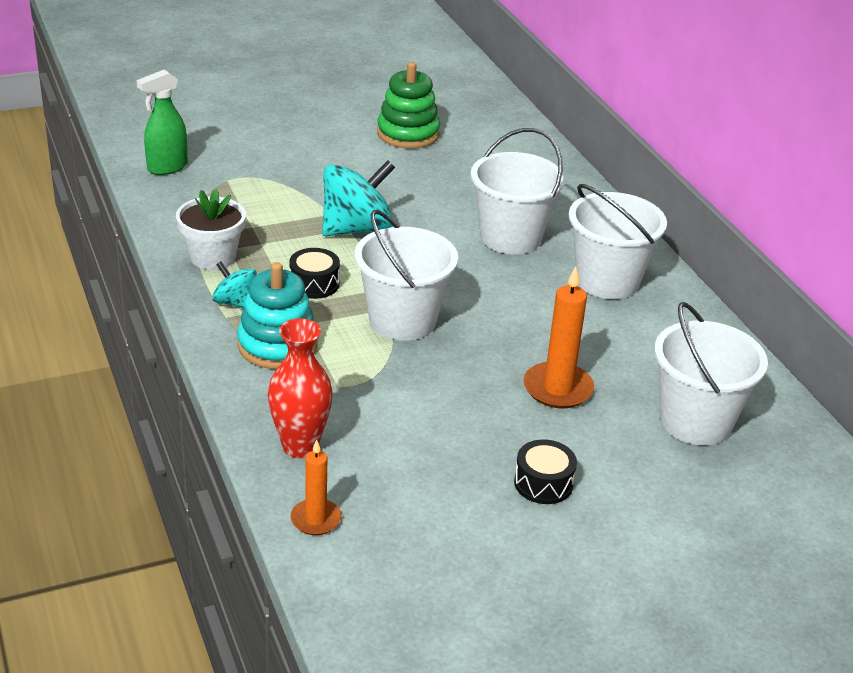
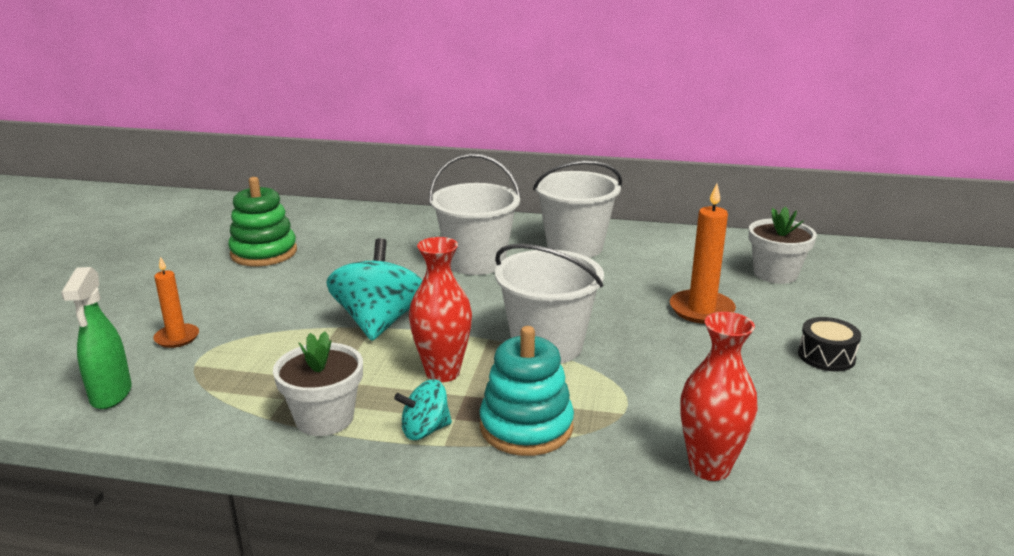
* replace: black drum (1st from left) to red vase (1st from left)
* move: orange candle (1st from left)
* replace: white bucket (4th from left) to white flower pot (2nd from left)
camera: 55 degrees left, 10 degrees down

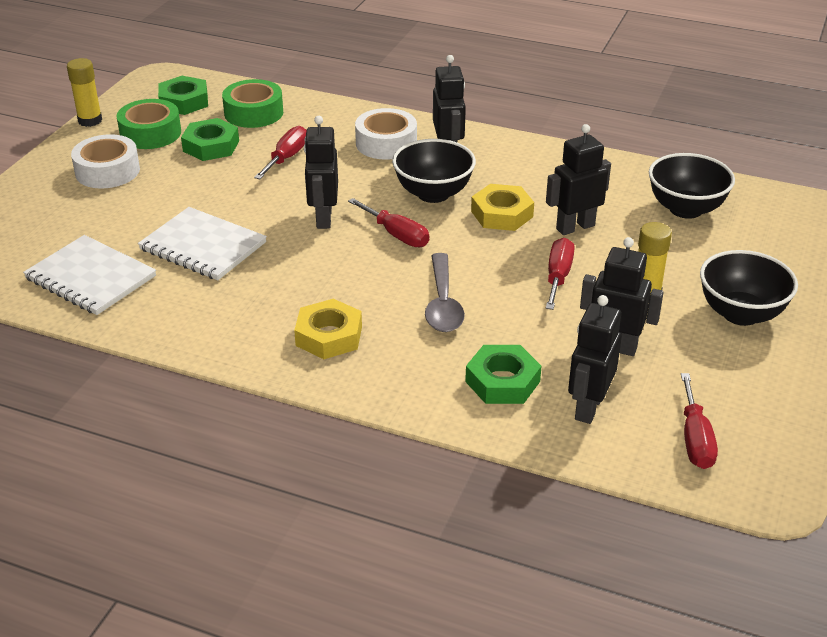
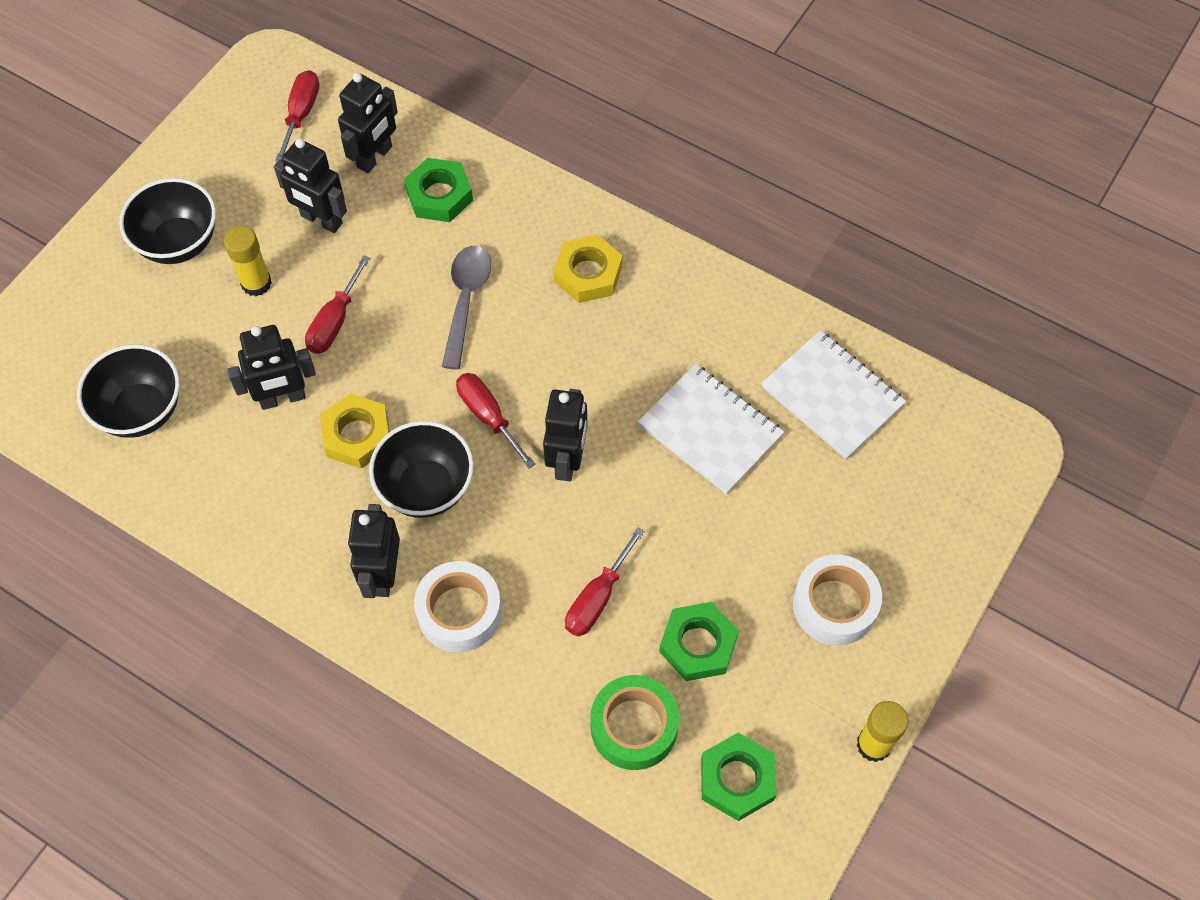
* delete: green tape (1st from left)
camera: 170 degrees left, 25 degrees up

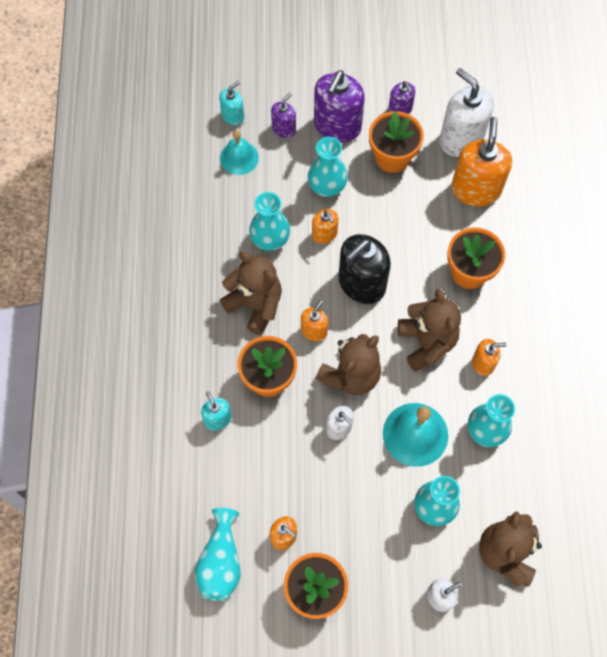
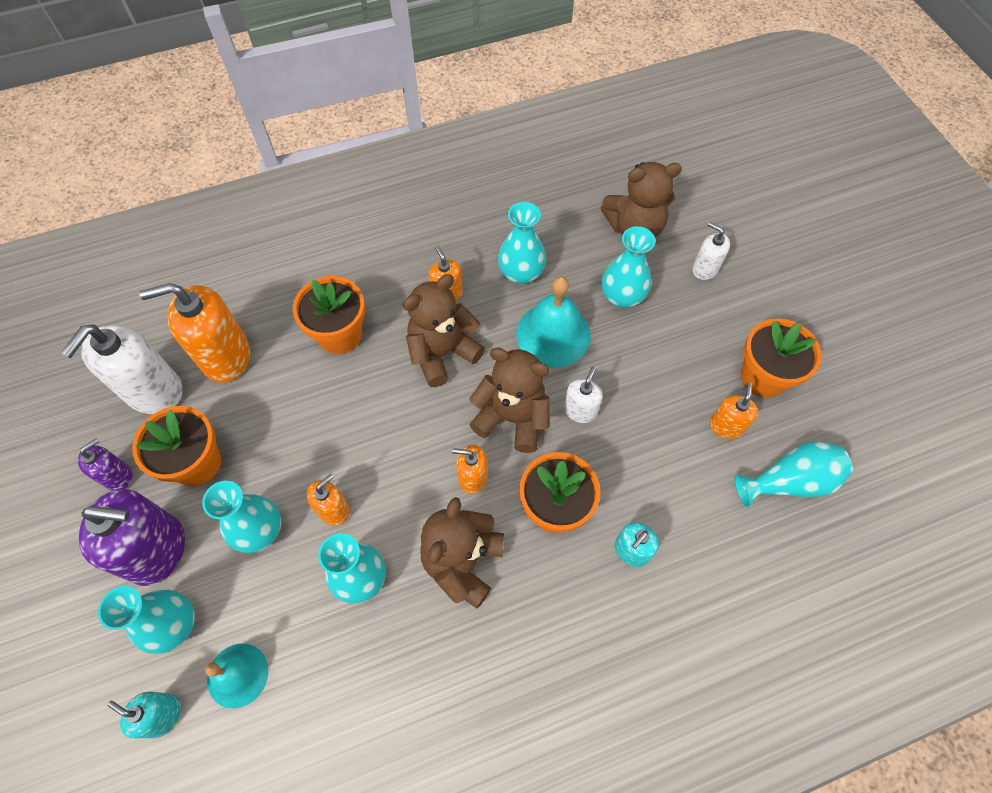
* replace: purple soap dispenser (1st from left) to turquoise vase (1st from left)
* delete: black soap dispenser
camera: 110 degrees left, 5 degrees down

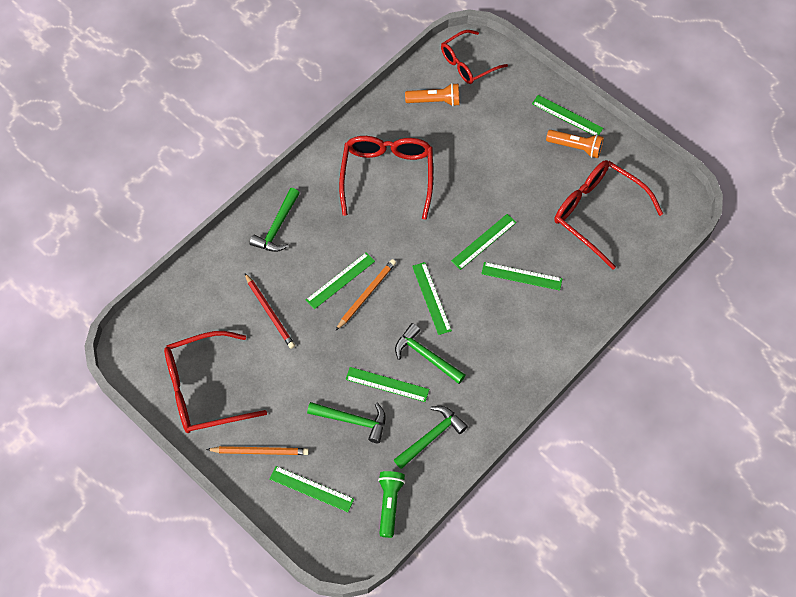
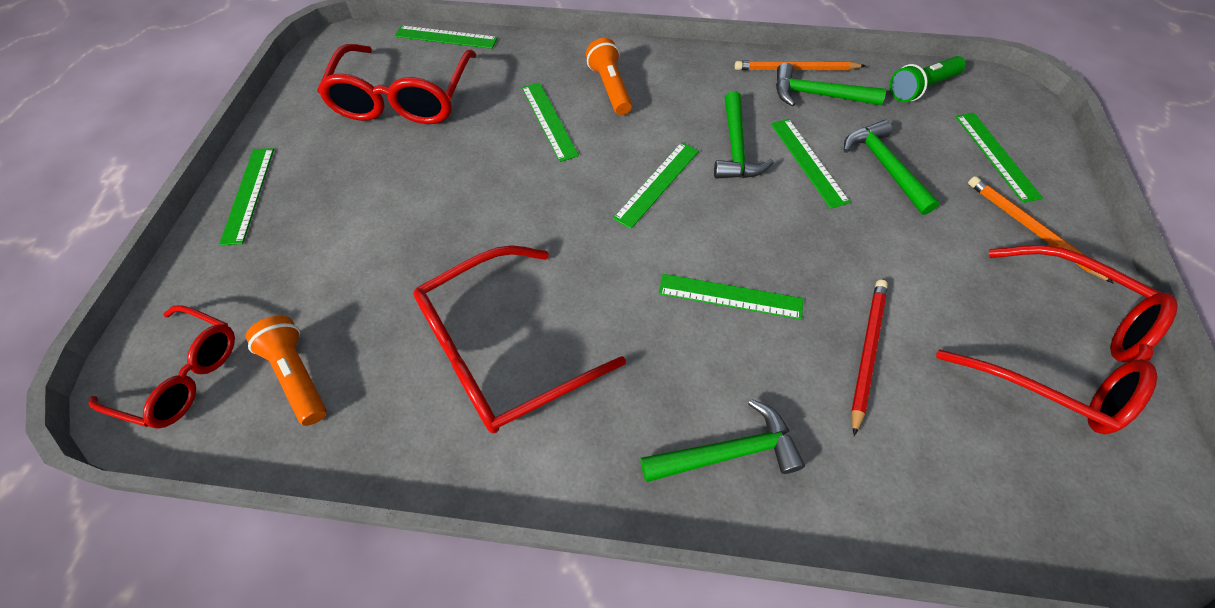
* move: orange pencil (2nd from left in the first image) to orange pencil (1st from left)
* move: green ruler (5th from left in the first image) to green ruler (2nd from left)
* move: orange flashlight (2nd from left)
camera: 125 degrees left, 5 degrees down

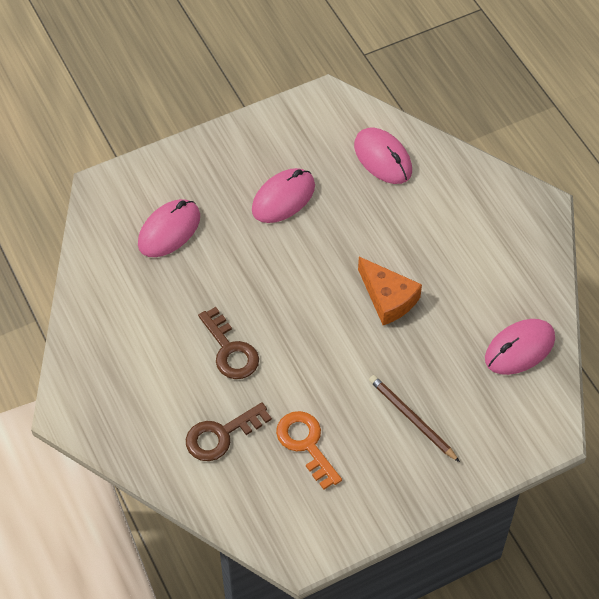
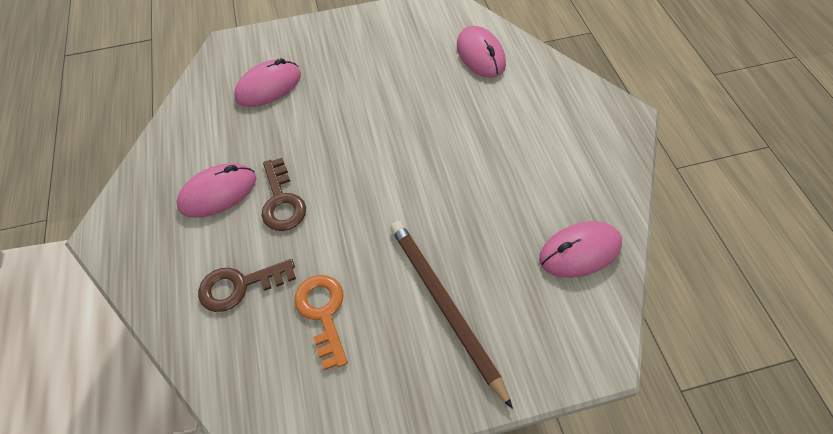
* move: pink mouse (2nd from left in the first image) to pink mouse (1st from left)
* delete: orange cheese
* resize: brown pencil x1.58
camera: 15 degrees right, 0 degrees up

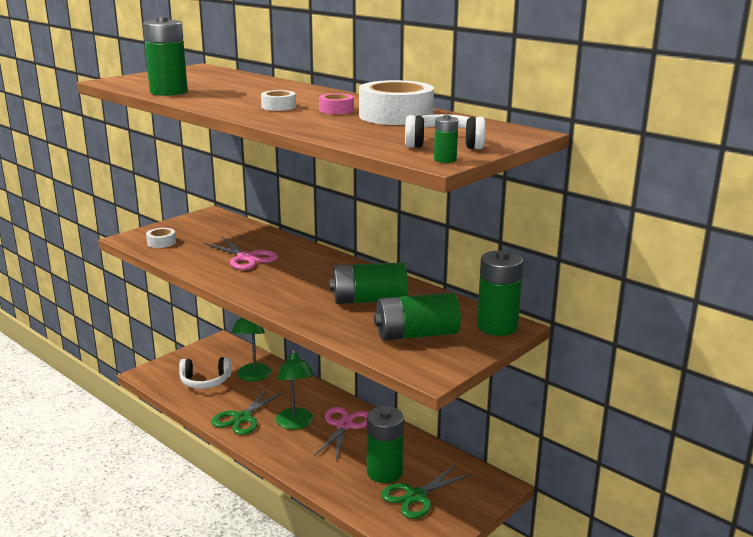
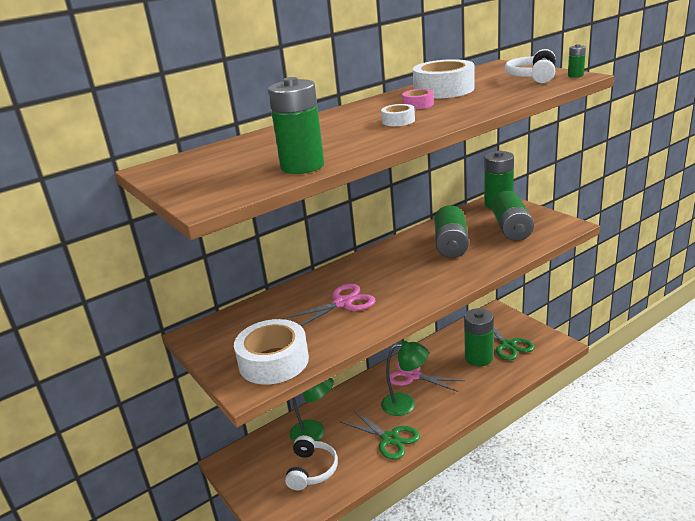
* resize: white tape (1st from left) x2.07
camera: 75 degrees left, 5 degrees up

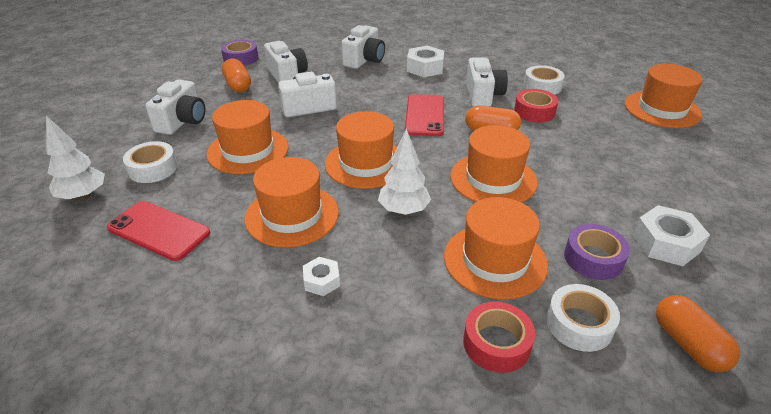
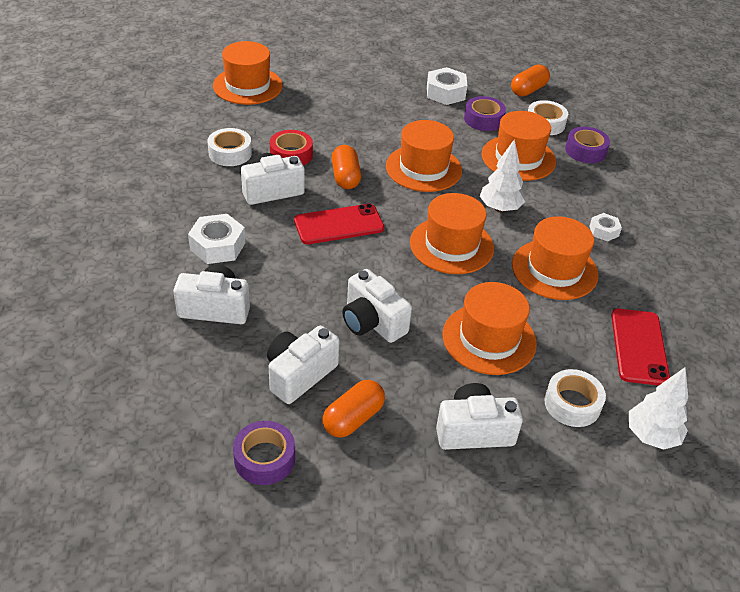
* recolor: red tape (1st from left) to purple tape (3rd from left)
camera: 115 degrees left, 5 degrees up

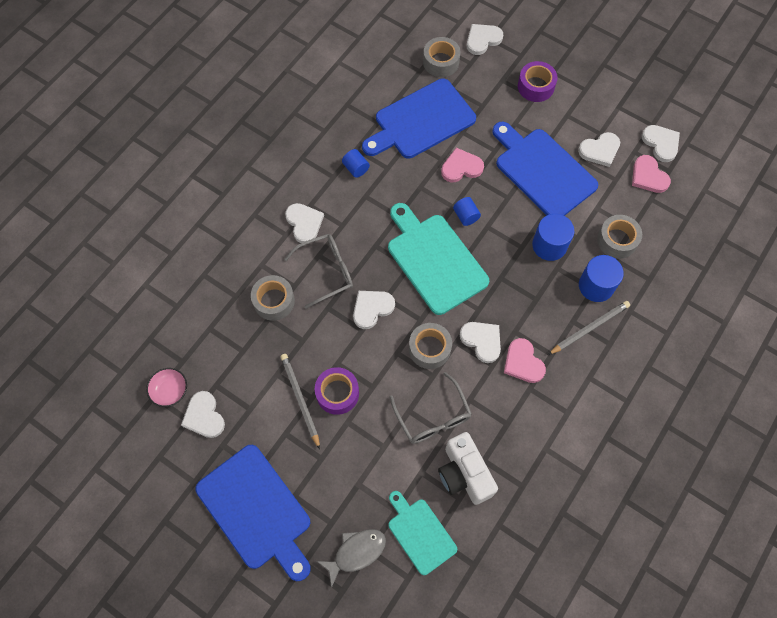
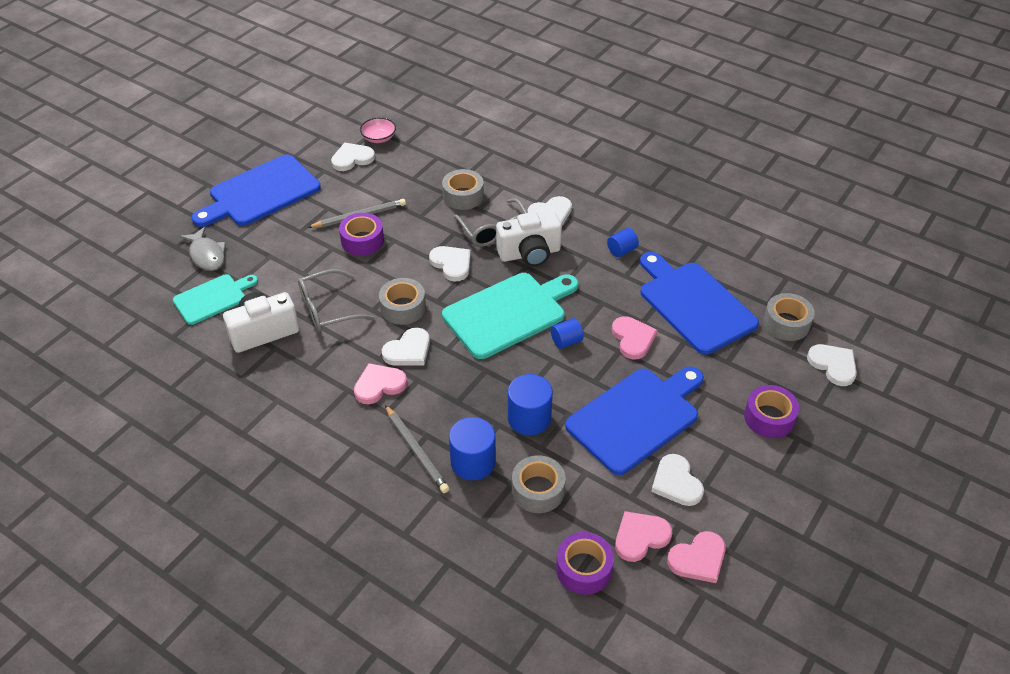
* recolor: white heart (7th from left) to pink heart (4th from left)
* insert: white camera (2nd from left)
* insert: purple tape (2nd from left)
camera: 90 degrees right, 20 degrees down

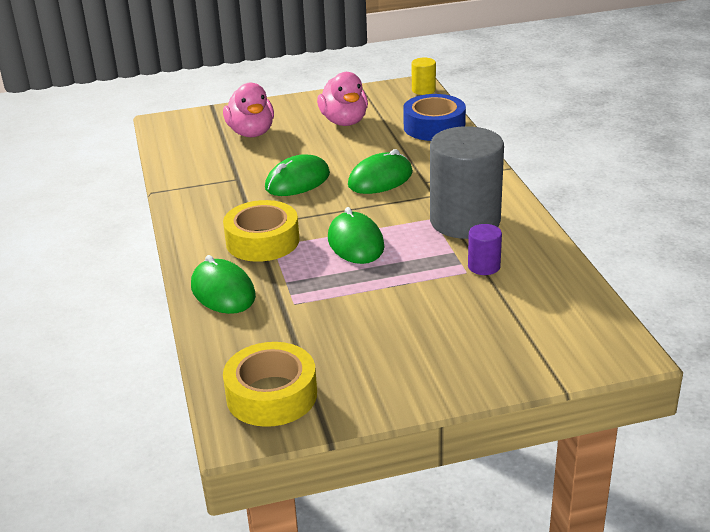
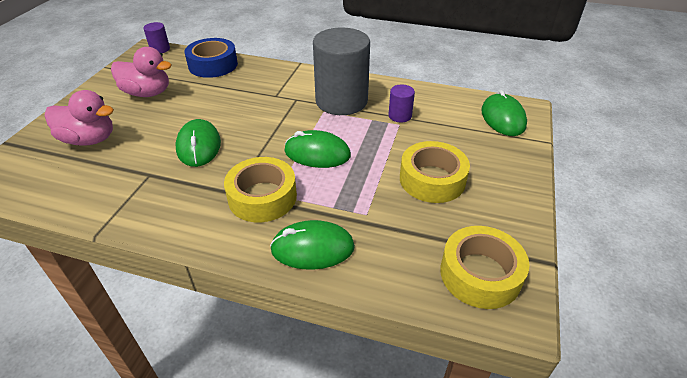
* move: green mouse (4th from left)
* recolor: yellow cylinder to purple cylinder (1st from left)
* insert: yellow tape (2nd from left)
camera: 60 degrees left, 10 degrees up

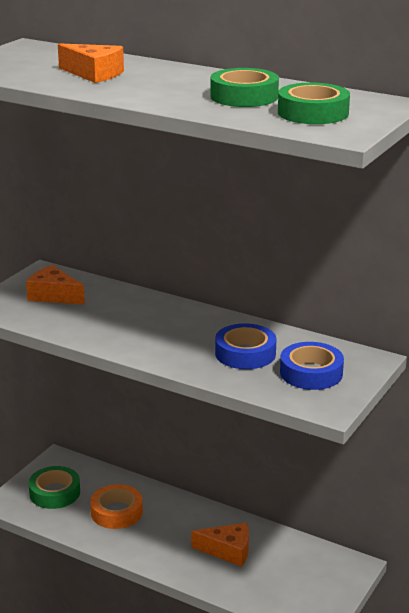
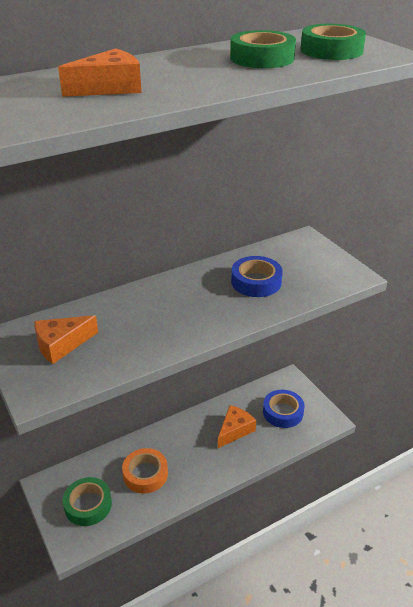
* move: blue tape (2nd from left)
camera: 60 degrees left, 10 degrees up

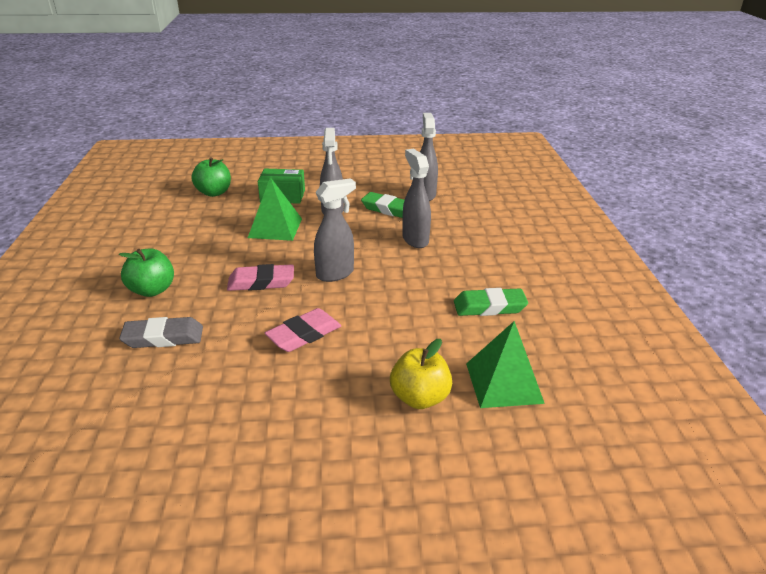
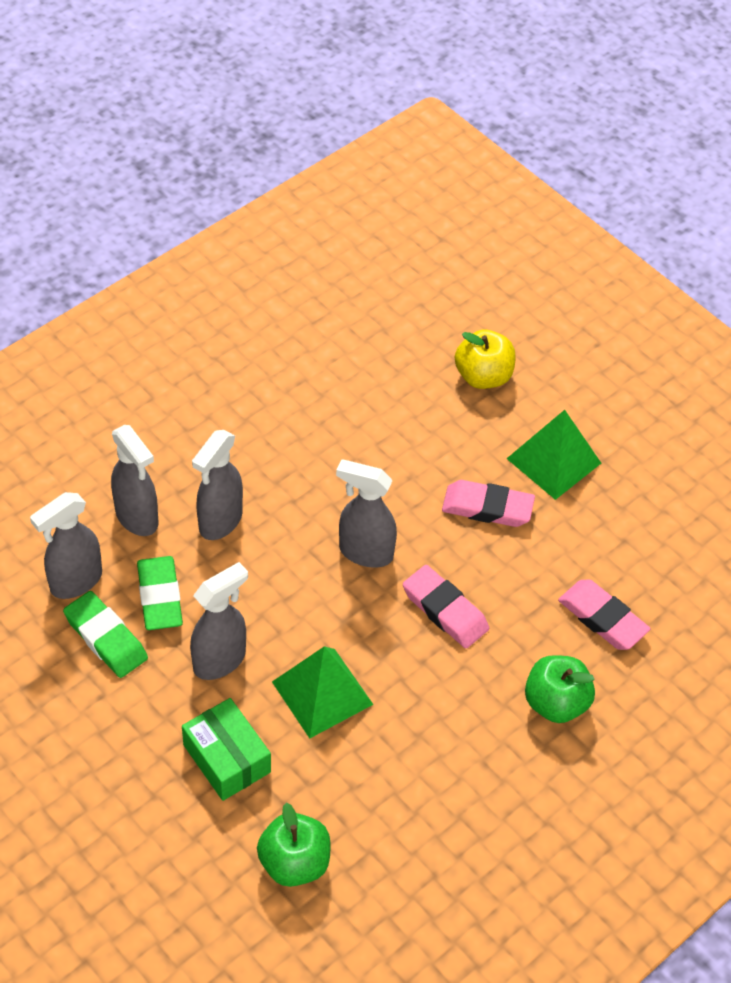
* recolor: grey eraser to pink eraser (3rd from left)
* move: green eraser (2nd from left in the first image) to green eraser (1st from left)
* move: green pyramid (2nd from left)
* insert: grey spray bottle (2nd from left)
camera: 130 degrees left, 20 degrees up

